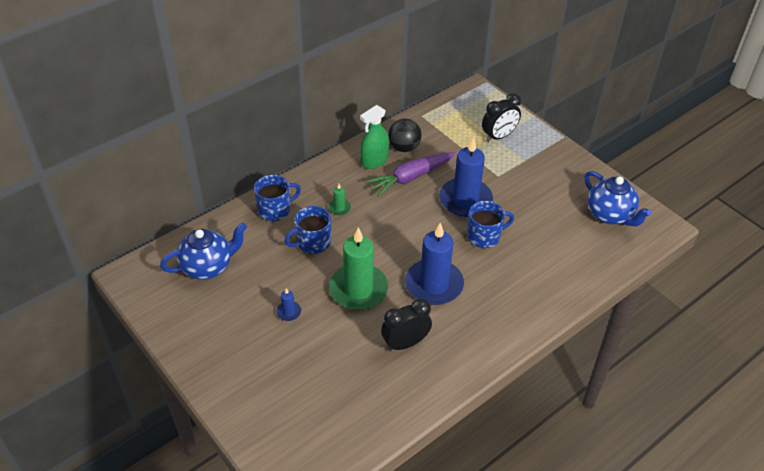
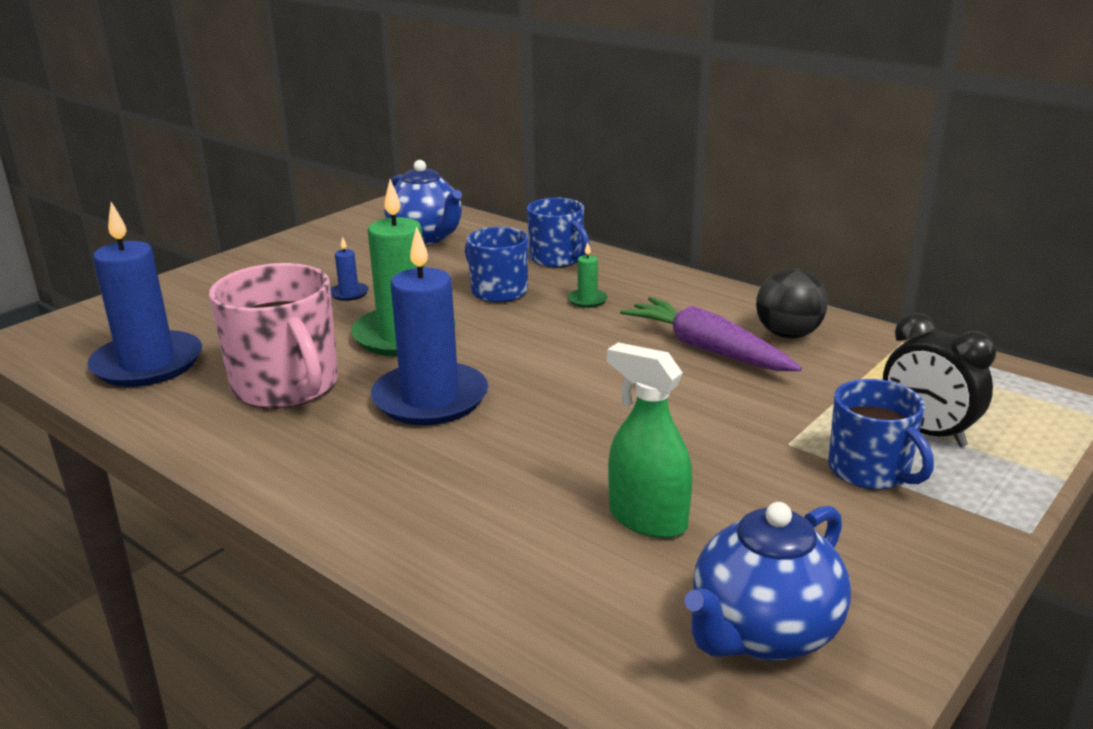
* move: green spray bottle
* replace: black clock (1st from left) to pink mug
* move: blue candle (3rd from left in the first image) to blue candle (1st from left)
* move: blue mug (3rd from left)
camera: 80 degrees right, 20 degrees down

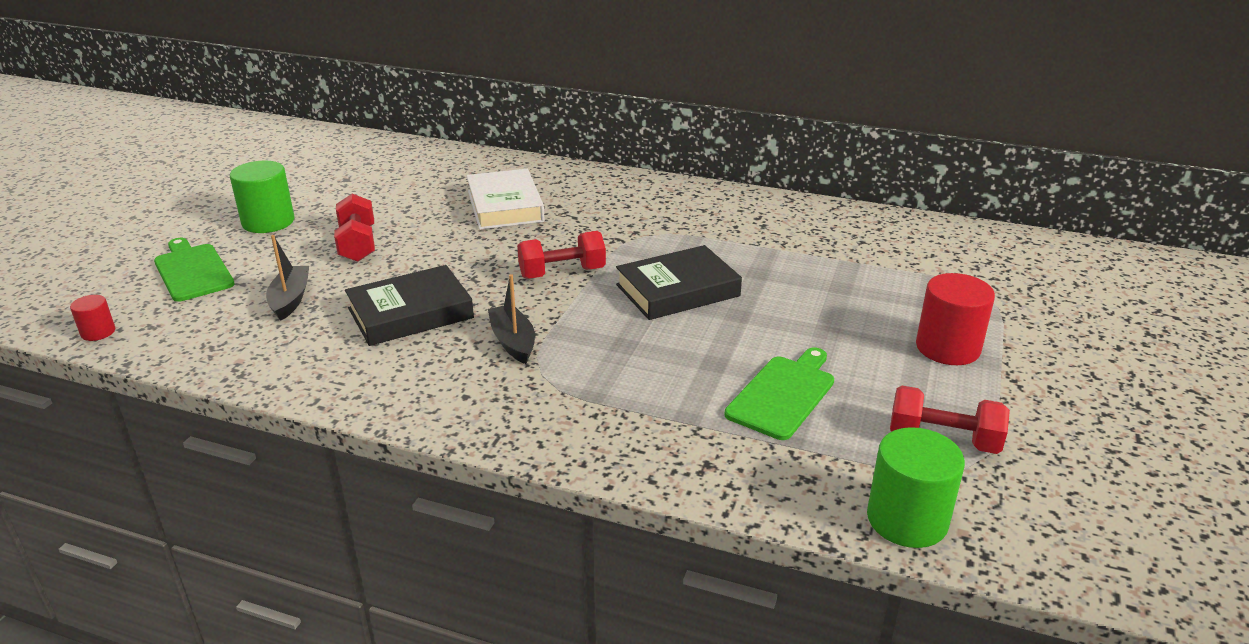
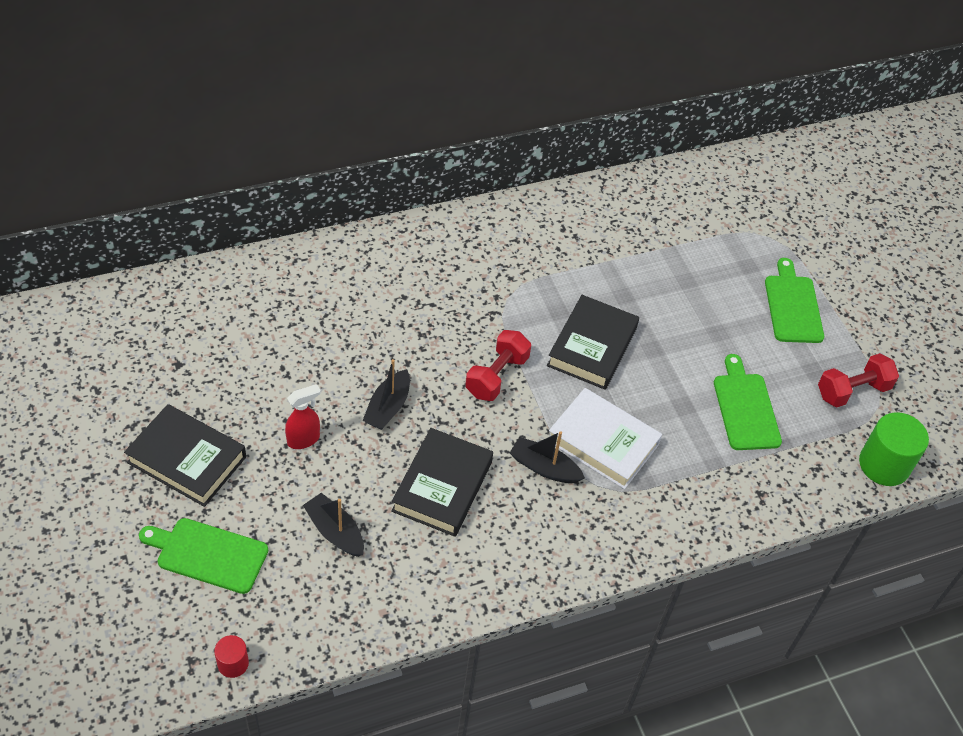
* replace: green cylinder (1st from left) to black book (1st from left)
* replace: red dumbbell (1st from left) to red spray bottle
* move: white book
* replace: red cylinder (2nd from left) to green cutting board (3rd from left)
* insert: black boat (2nd from left)
camera: 45 degrees left, 20 degrees up

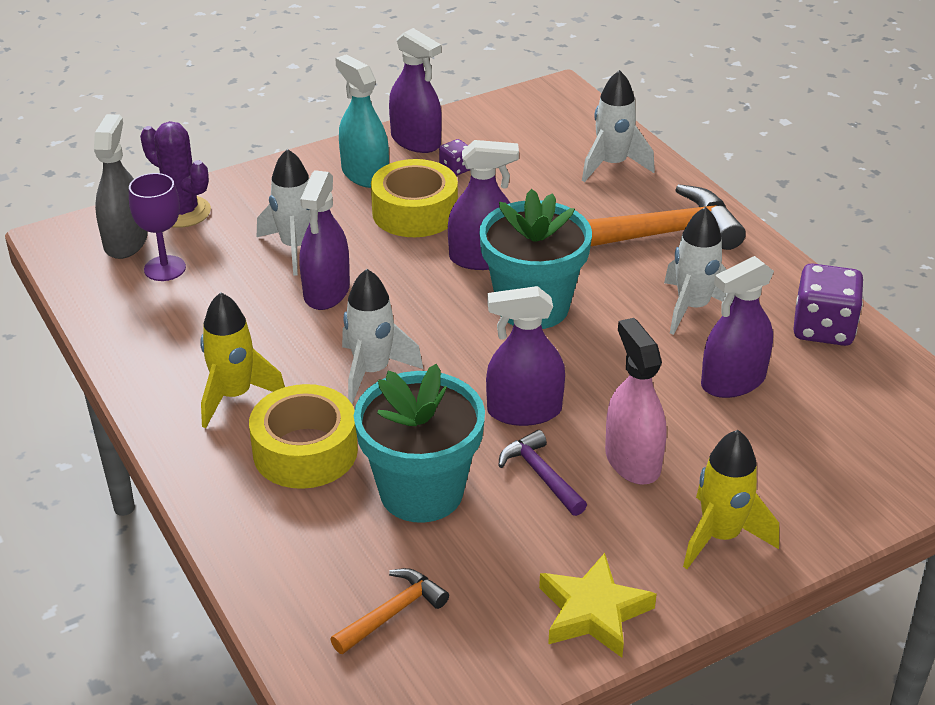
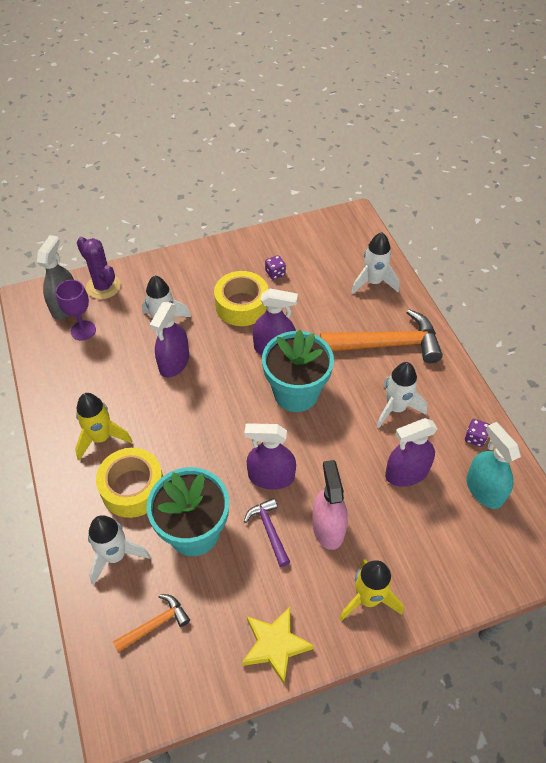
* move: turquoise spray bottle
* move: white rocket (2nd from left in the first image) to white rocket (1st from left)
* delete: purple spray bottle (2nd from left)
* resize: purple dice (2nd from left) x0.51
camera: 10 degrees right, 15 degrees up

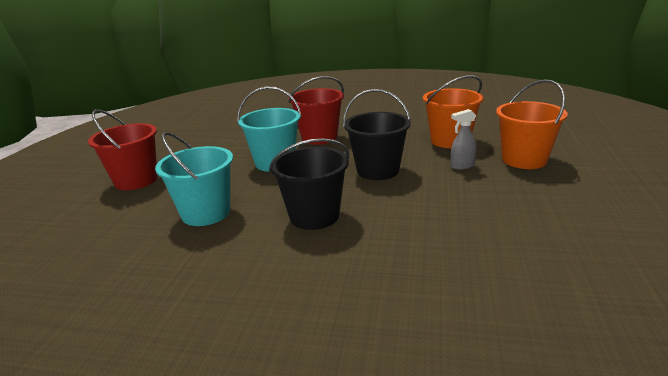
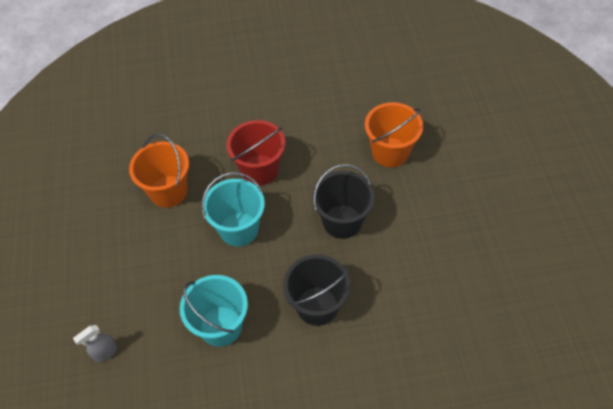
* delete: red bucket (1st from left)
* move: grey spray bottle
* move: orange bucket (2nd from left in the first image) to orange bucket (1st from left)
camera: 20 degrees left, 30 degrees up

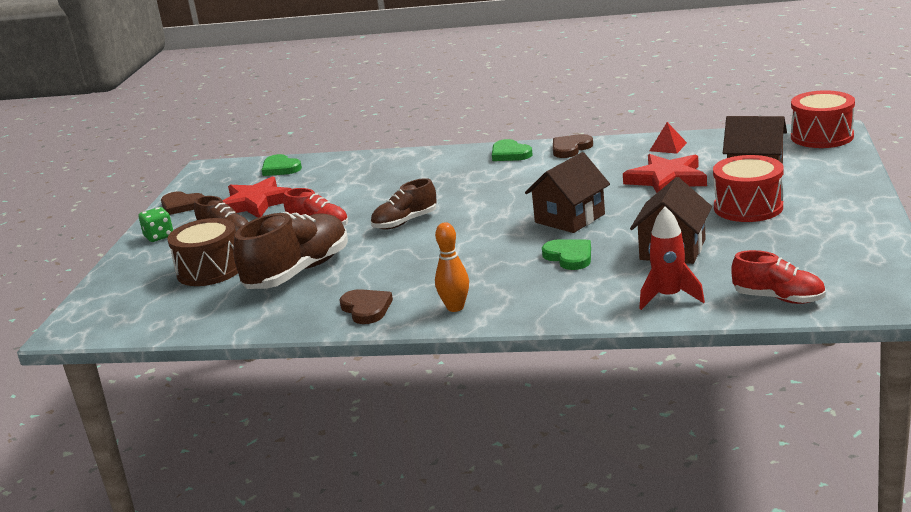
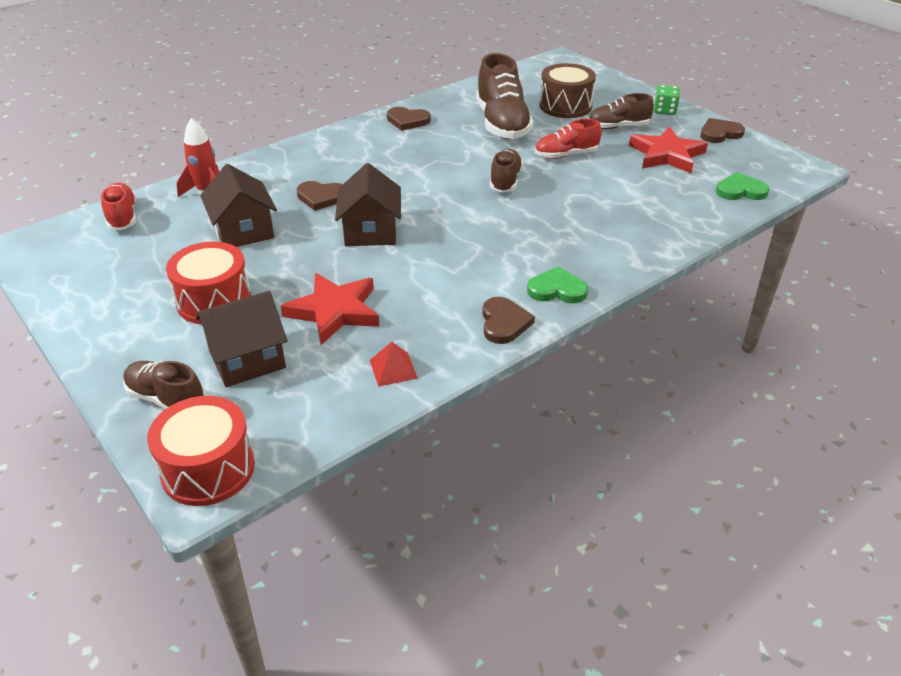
* delete: orange bowling pin
* recolor: green heart (3rd from left) to brown heart (1st from left)
* rotate: red shoe (2nd from left in the first image) 90 degrees clockwise
* insert: brown shoe (1st from left)
camera: 130 degrees right, 15 degrees up

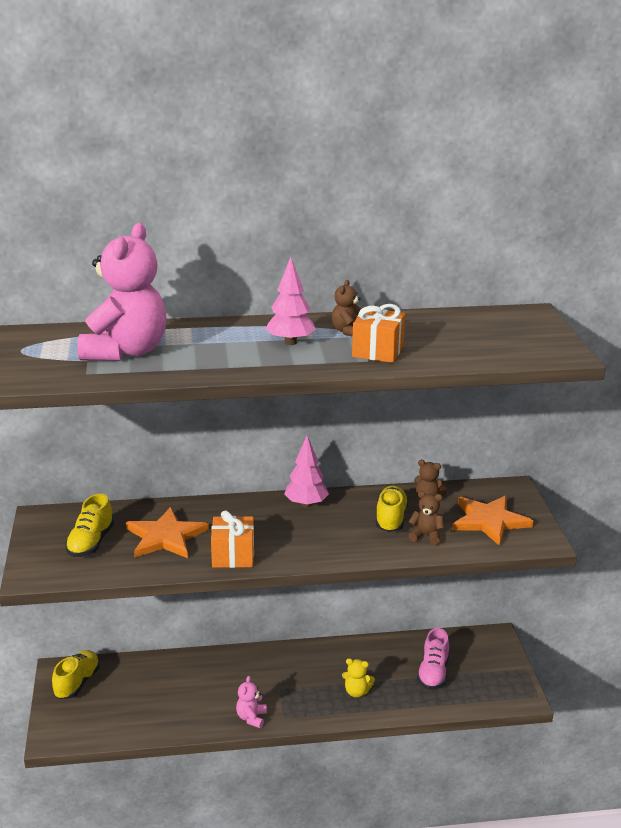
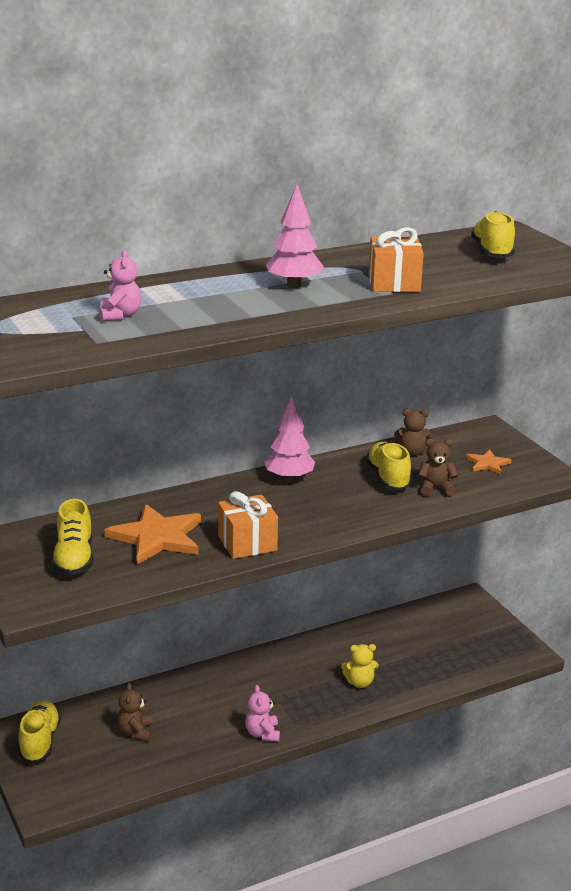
* resize: pink teddy bear (1st from left) x0.42
* move: brown teddy bear (1st from left)
* delete: pink shoe
* resize: orange star (2nd from left) x0.51
* insert: yellow shoe (4th from left)
camera: 20 degrees left, 0 degrees up

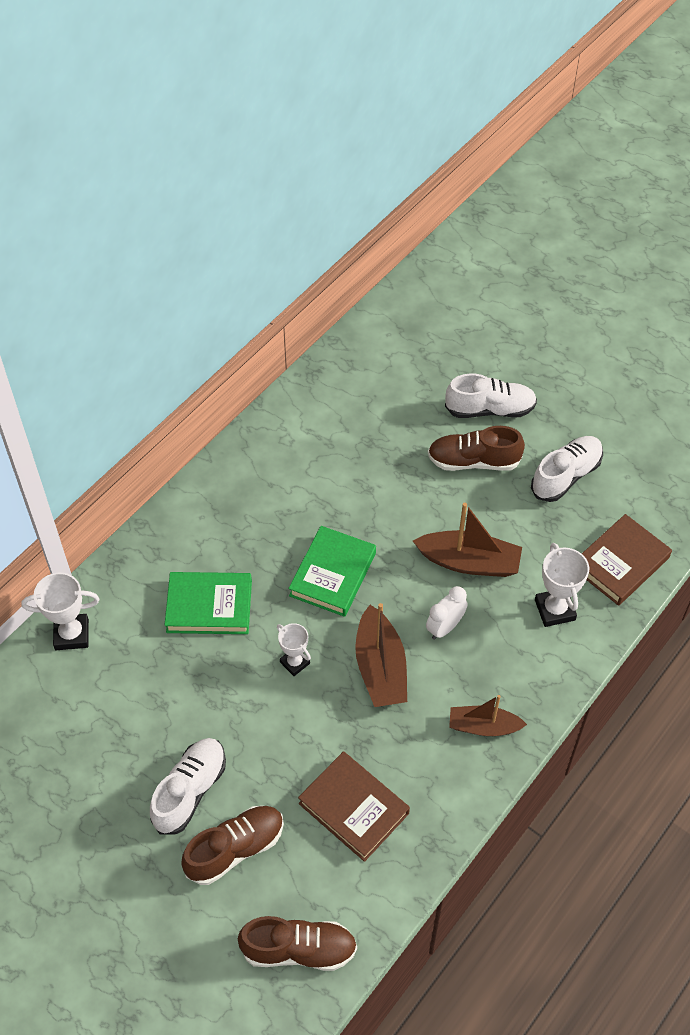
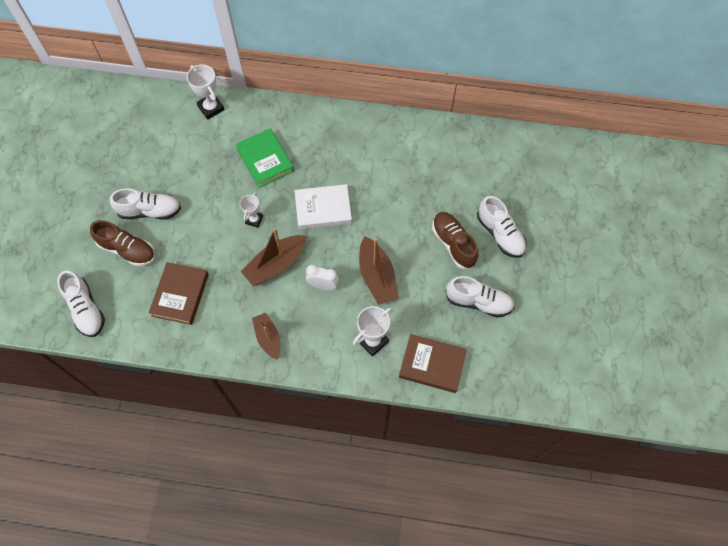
* recolor: brown shoe (2nd from left) to white shoe (1st from left)
* recolor: green book (2nd from left) to white book
camera: 60 degrees right, 10 degrees up

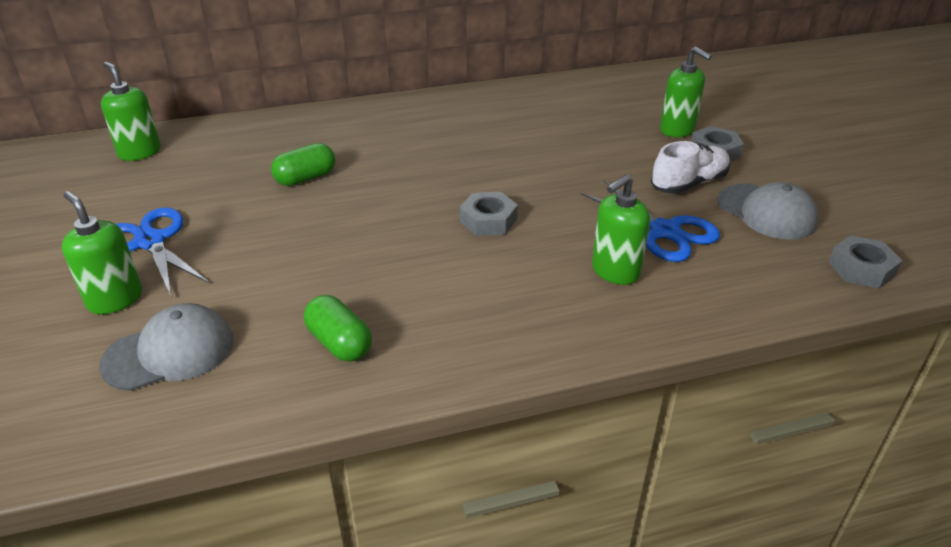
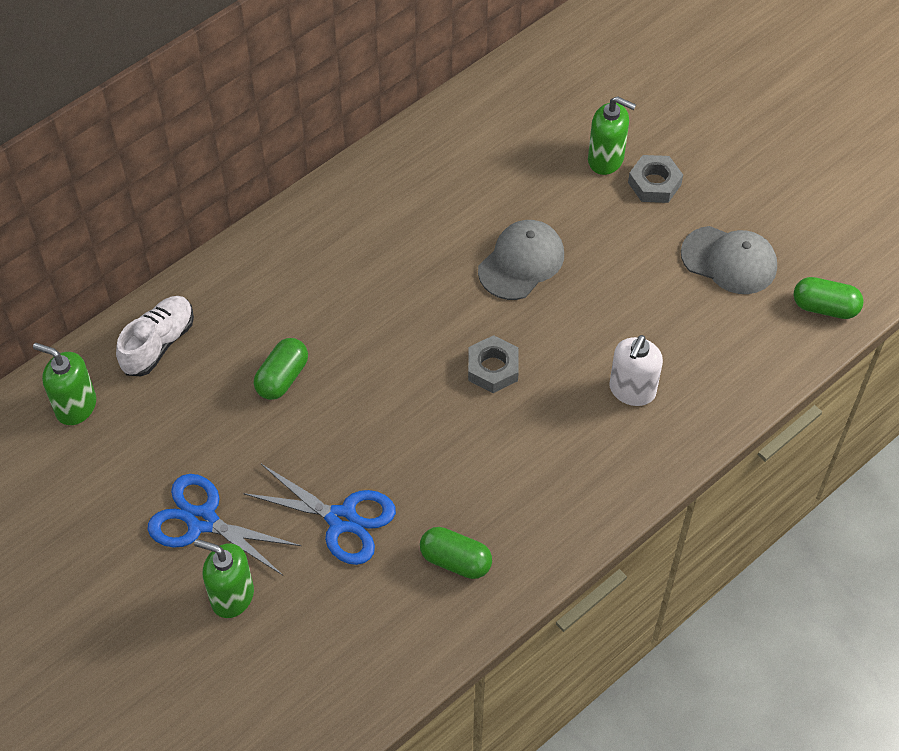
* move: grey cap (1st from left)
* move: blue scissors (2nd from left)
* recolor: green soap dispenser (3rd from left) to white soap dispenser
* move: white shoe
* replace: grey nut (3rd from left) to green capsule (3rd from left)
camera: 25 degrees left, 20 degrees up

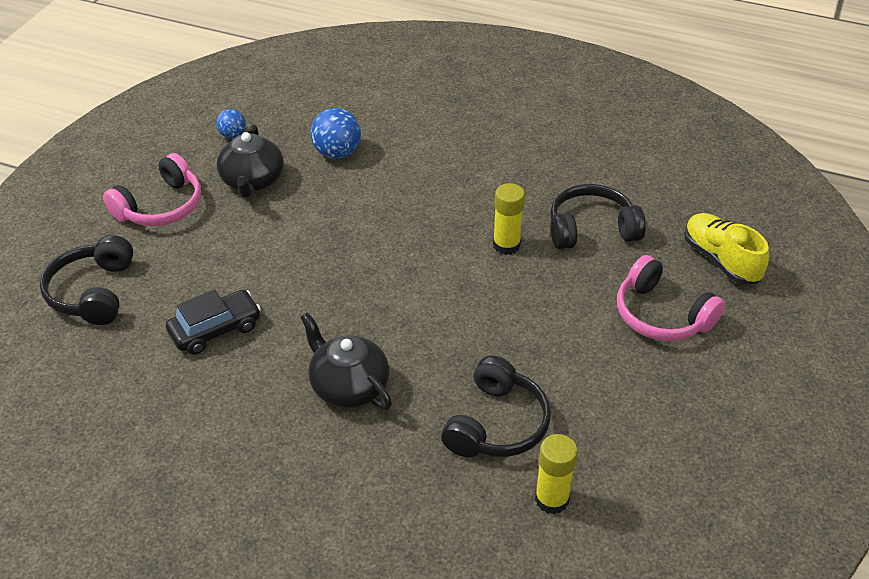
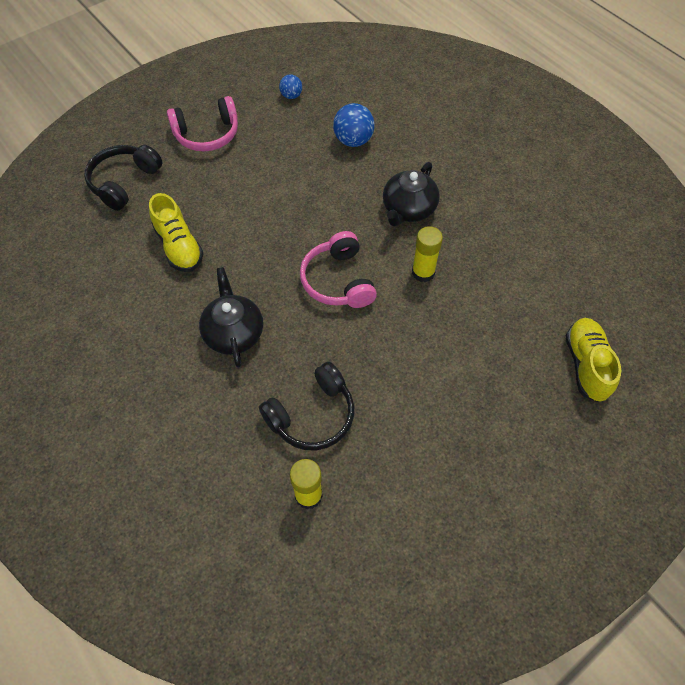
* replace: black car to yellow shoe (1st from left)
* move: black teapot (1st from left in the first image) to black teapot (2nd from left)
* delete: black headphones (3rd from left)
* move: pink headphones (2nd from left)
camera: 30 degrees right, 15 degrees up

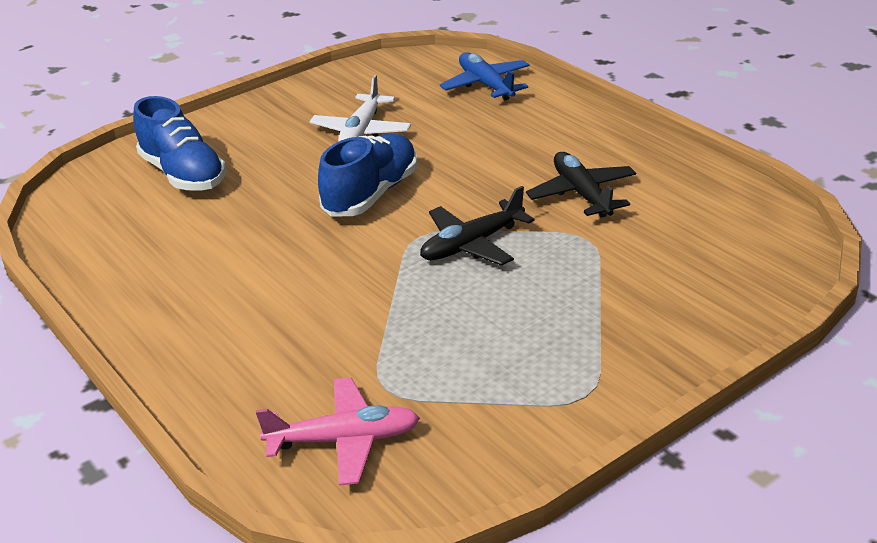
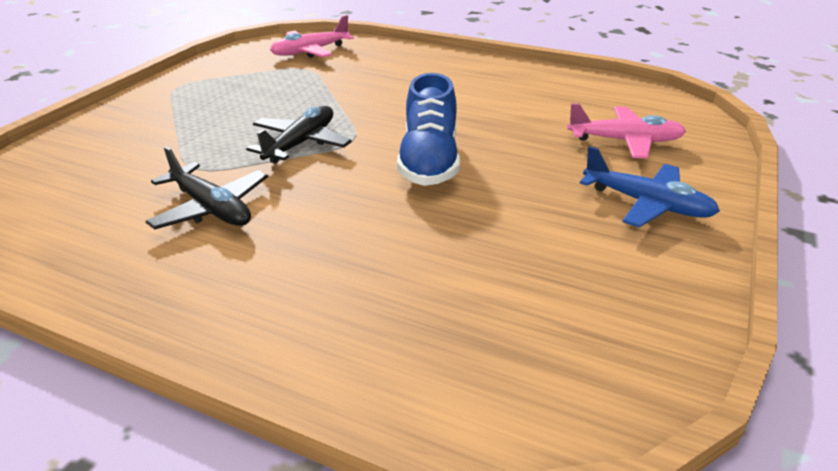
* replace: blue shoe (1st from left) to pink plane (2nd from left)
* delete: white plane
* move: blue plane
camera: 150 degrees right, 0 degrees up

